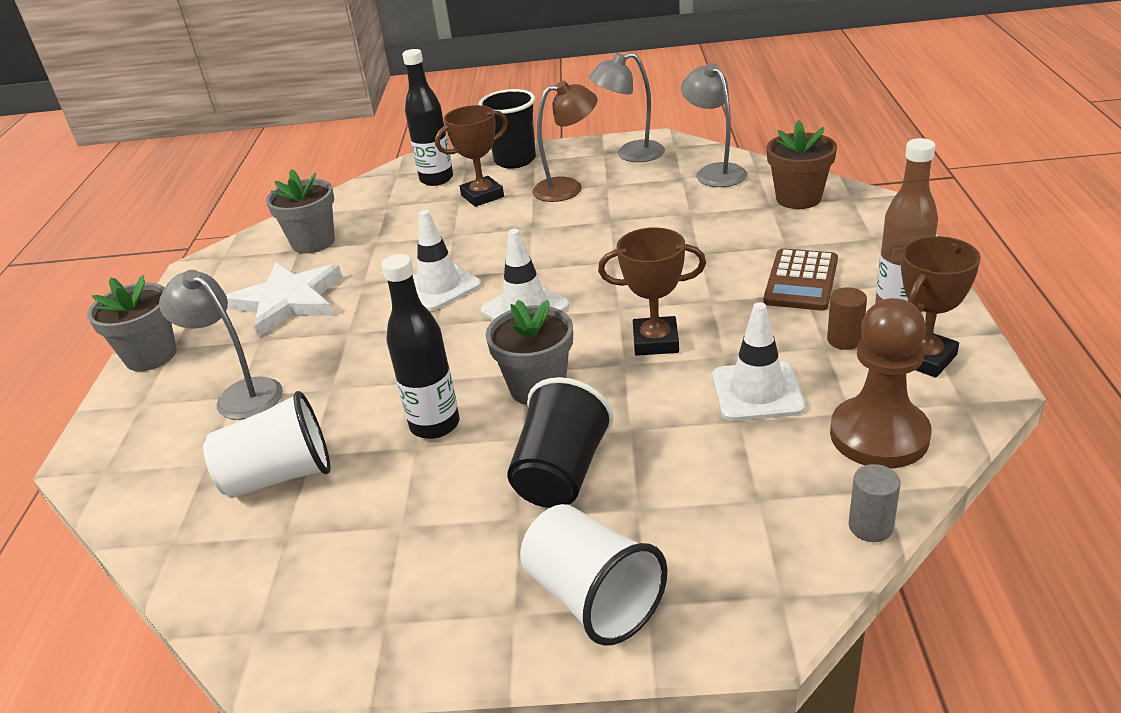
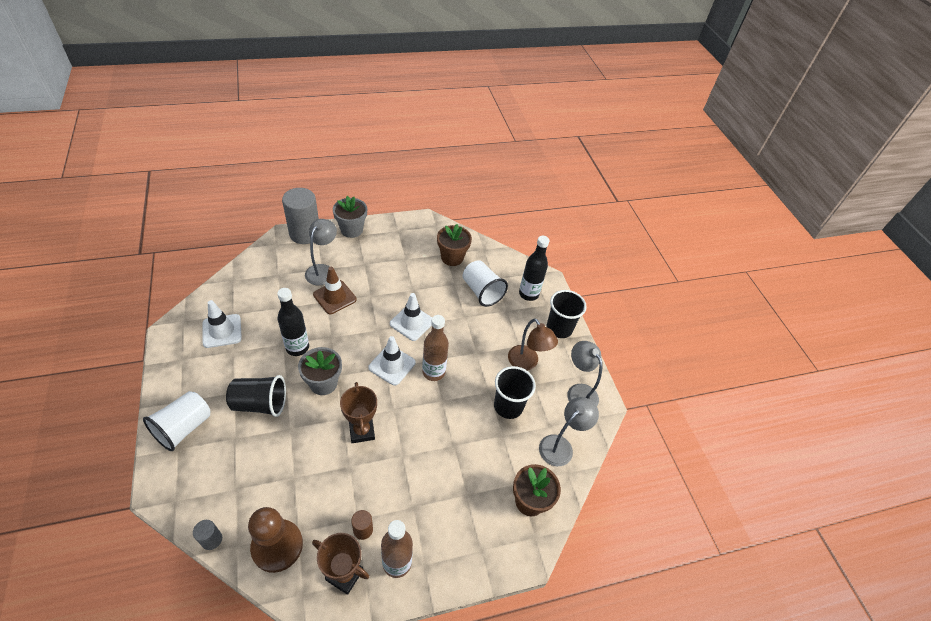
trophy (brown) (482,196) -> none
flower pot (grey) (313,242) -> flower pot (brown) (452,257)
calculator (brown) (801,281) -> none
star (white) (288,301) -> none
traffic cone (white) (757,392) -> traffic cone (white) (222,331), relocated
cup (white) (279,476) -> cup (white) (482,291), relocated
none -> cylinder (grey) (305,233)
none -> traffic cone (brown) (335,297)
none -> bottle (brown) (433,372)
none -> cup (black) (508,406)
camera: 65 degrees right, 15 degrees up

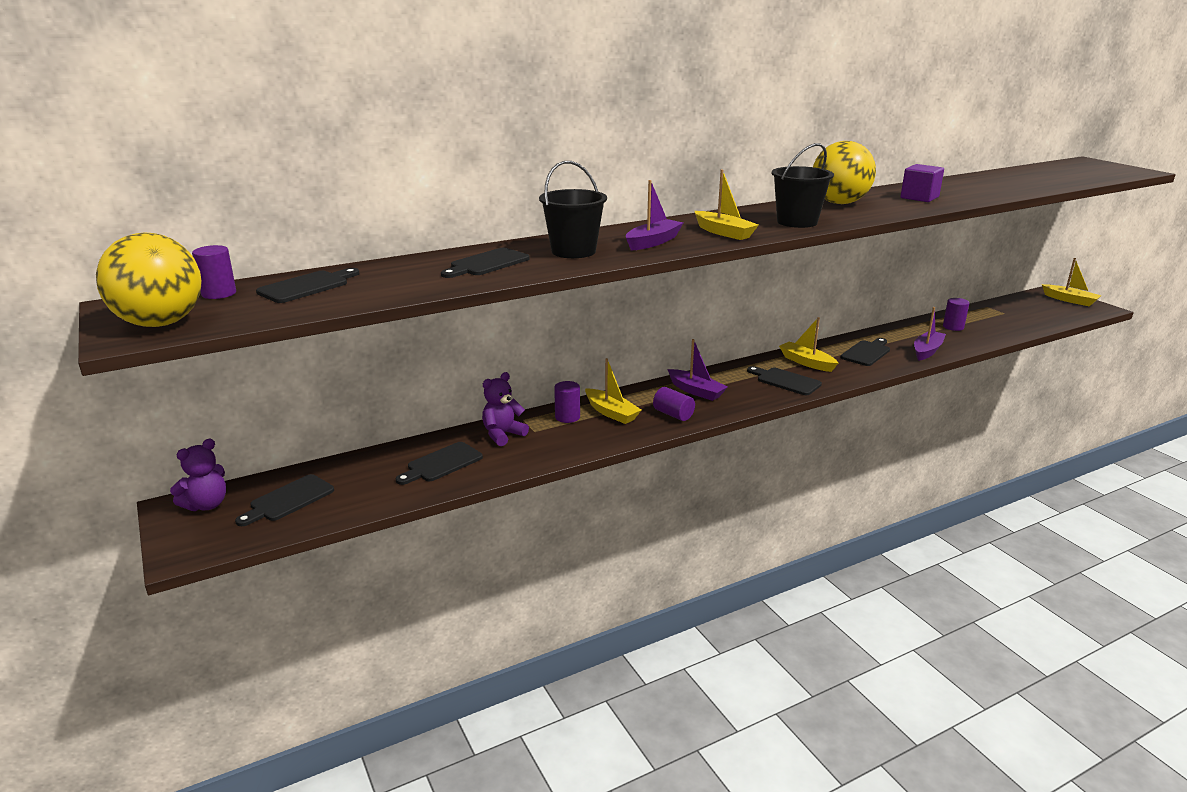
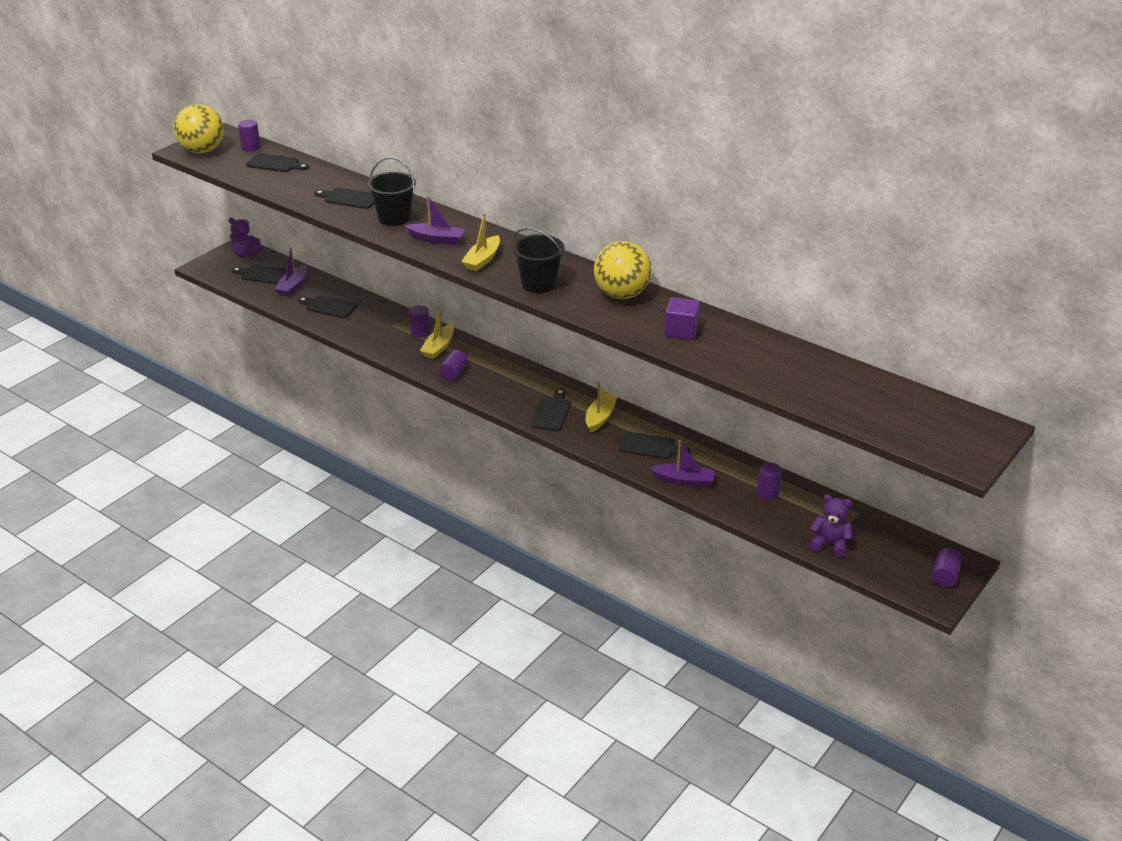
boat (yellow) (1070,300) -> cylinder (purple) (945,576)
boat (purple) (696,391) -> boat (purple) (293,286), relocated
teddy bear (purple) (503,435) -> teddy bear (purple) (830,544), relocated
camera: 65 degrees right, 10 degrees up

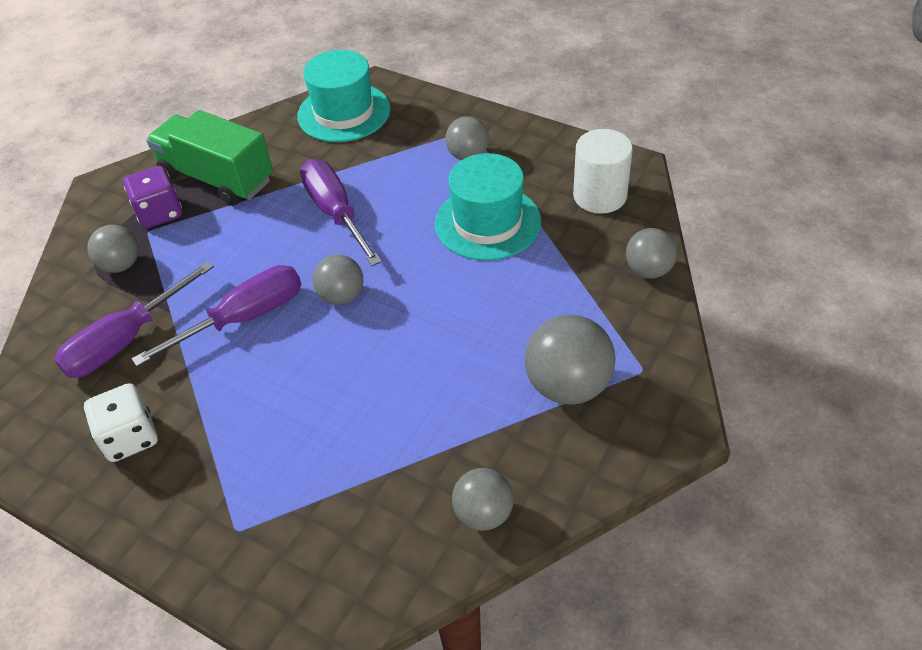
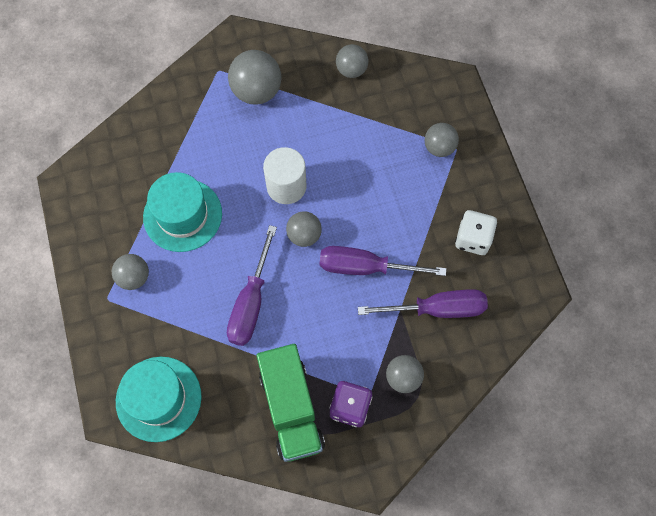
cylinder (white) (600,196) -> cylinder (white) (286,186), relocated
ball (grey) (648,270) -> ball (grey) (439,147), relocated
camera: 140 degrees left, 20 degrees up

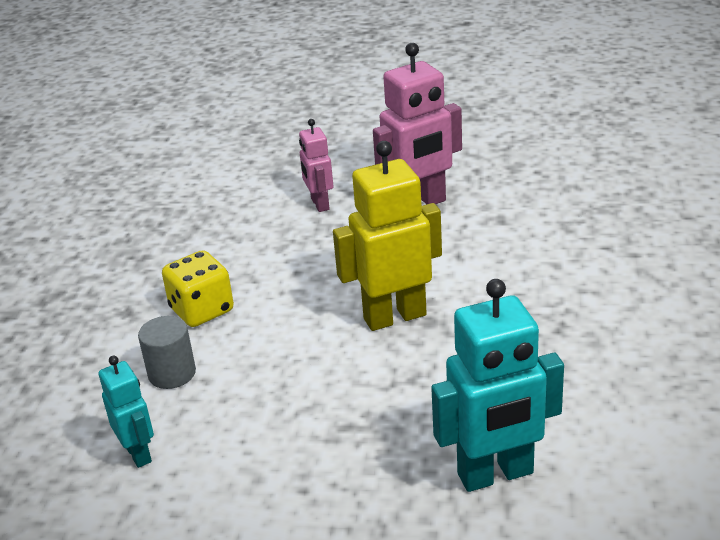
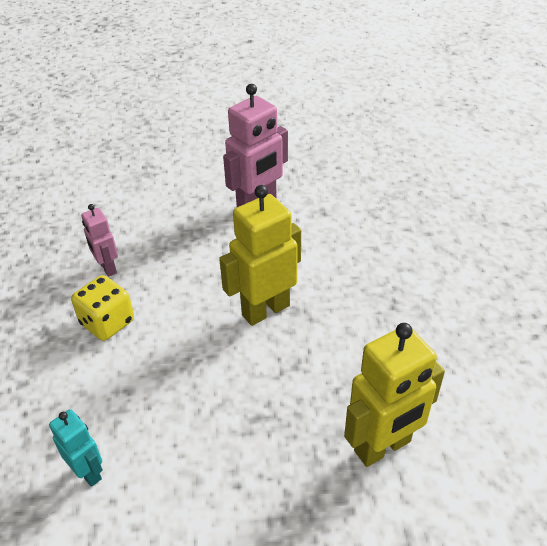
robot (pink) (319,204) -> robot (pink) (107,268), relocated
robot (turquoise) (495,474) -> robot (yellow) (383,447)
cylinder (grey) (172,373) -> none
camera: 15 degrees left, 10 degrees up

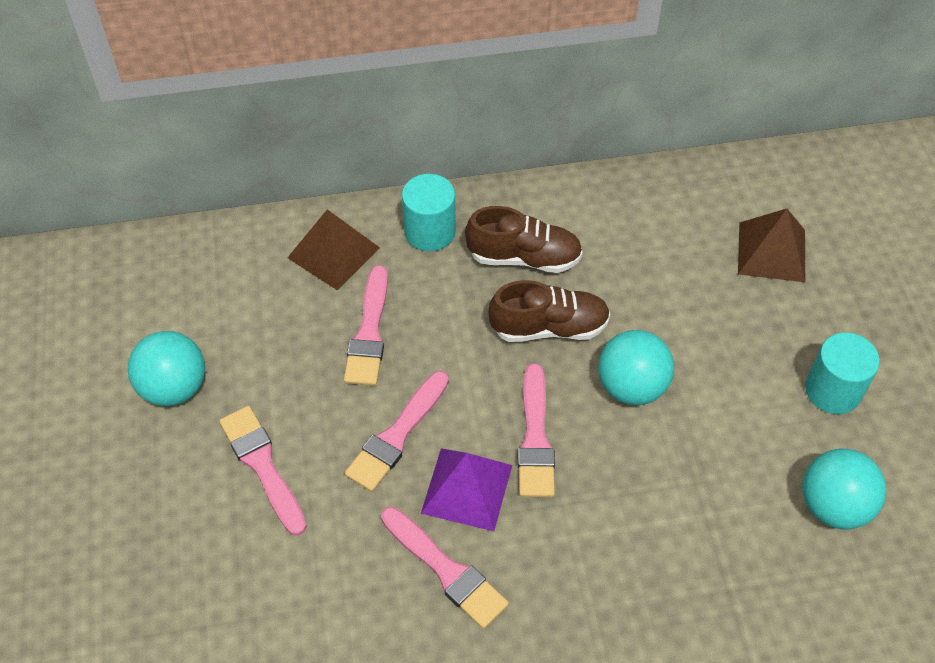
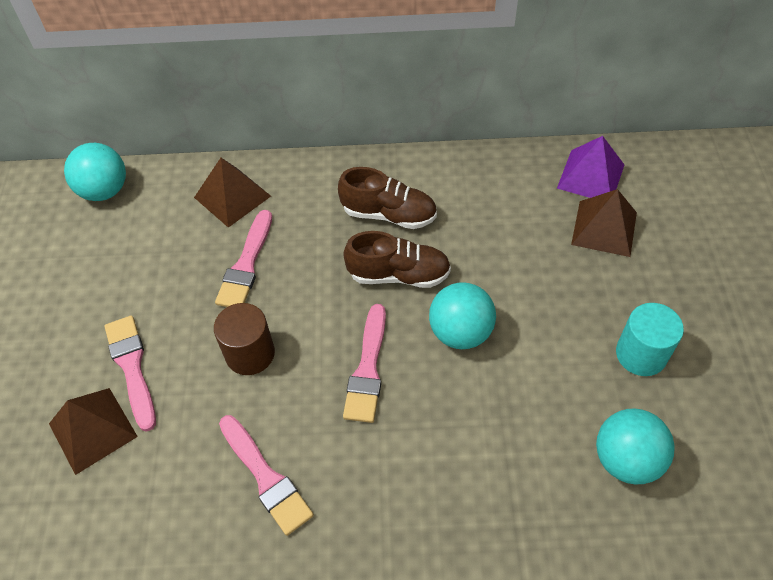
cylinder (turquoise) (430,231) -> none
ball (turquoise) (174,387) -> ball (turquoise) (104,191), relocated
brush (pink) (397,435) -> cylinder (brown) (250,353)
pyramid (purple) (466,488) -> pyramid (purple) (590,176), relocated
none -> pyramid (brown) (92,430)
camera: 10 degrees right, 0 degrees up

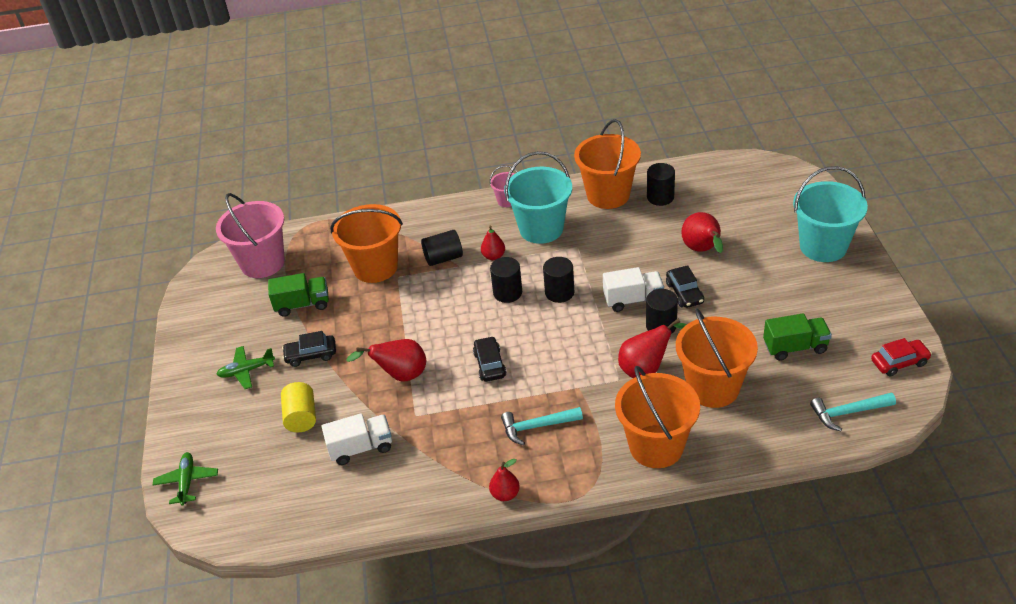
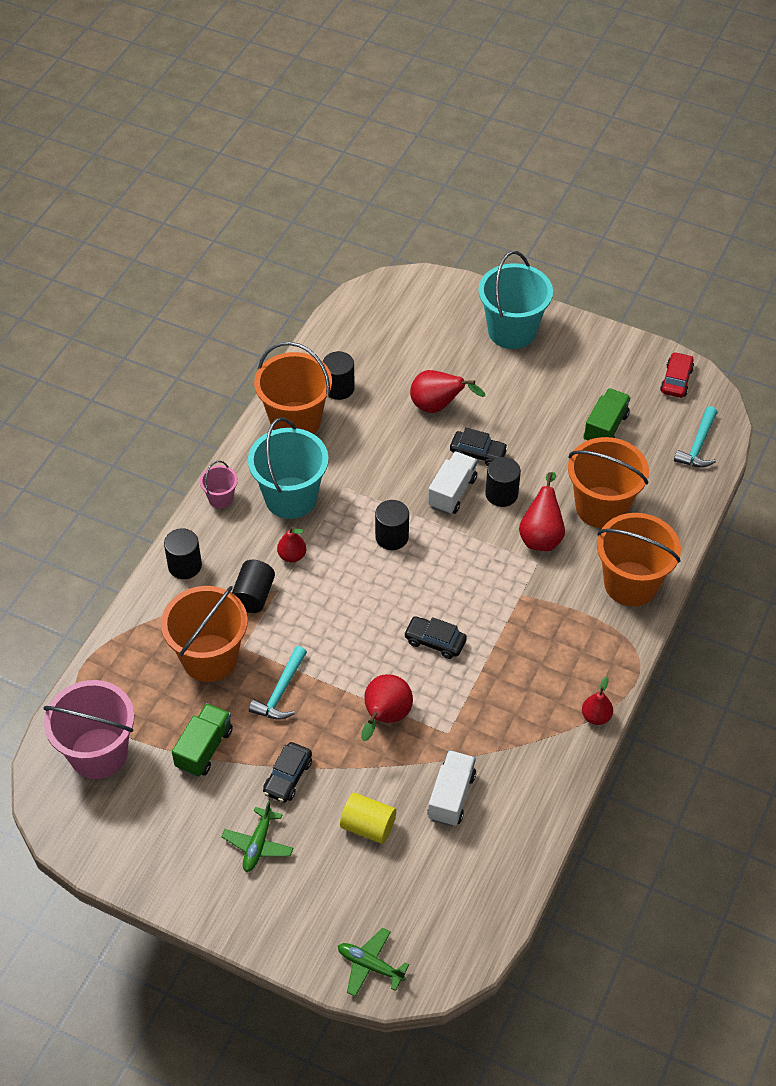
cylinder (black) (507,293) -> cylinder (black) (185,566), relocated
hammer (turquoise) (537,427) -> hammer (turquoise) (281,692), relocated
camera: 60 degrees left, 10 degrees up

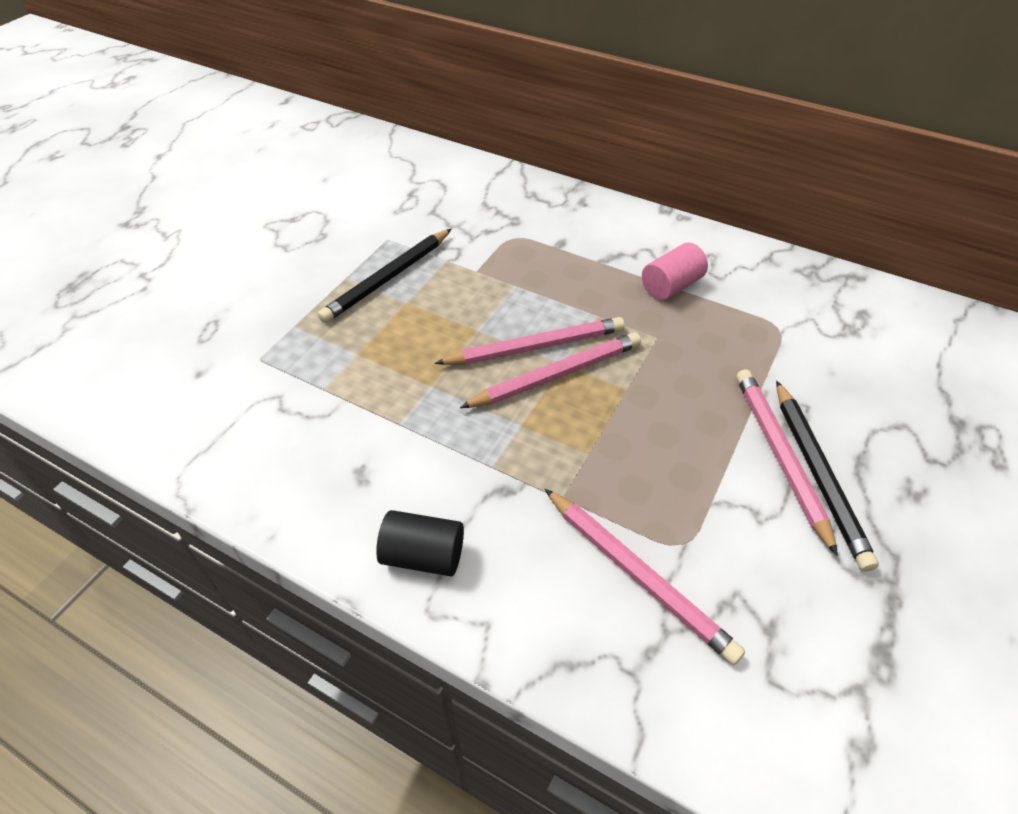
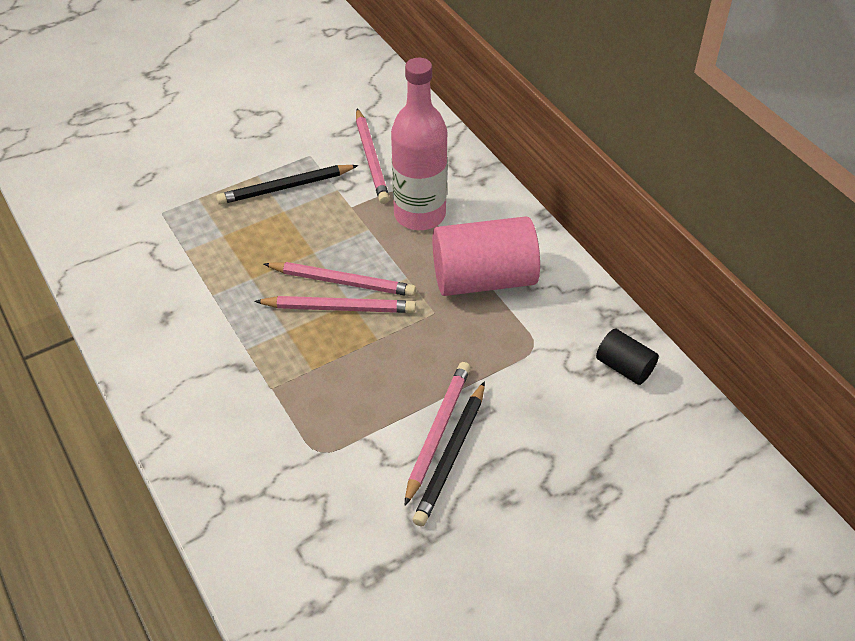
cylinder (pink) (671,286) -> cylinder (pink) (483,279), x2.01
pencil (pink) (638,575) -> pencil (pink) (371,159), relocated
cylinder (black) (423,555) -> cylinder (black) (624,367), relocated
none -> bottle (pink) (419,215)
camera: 30 degrees right, 0 degrees up

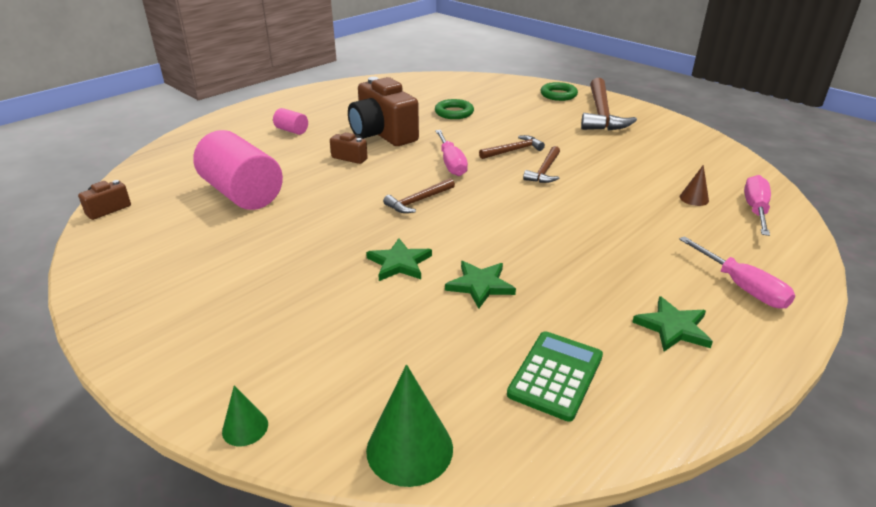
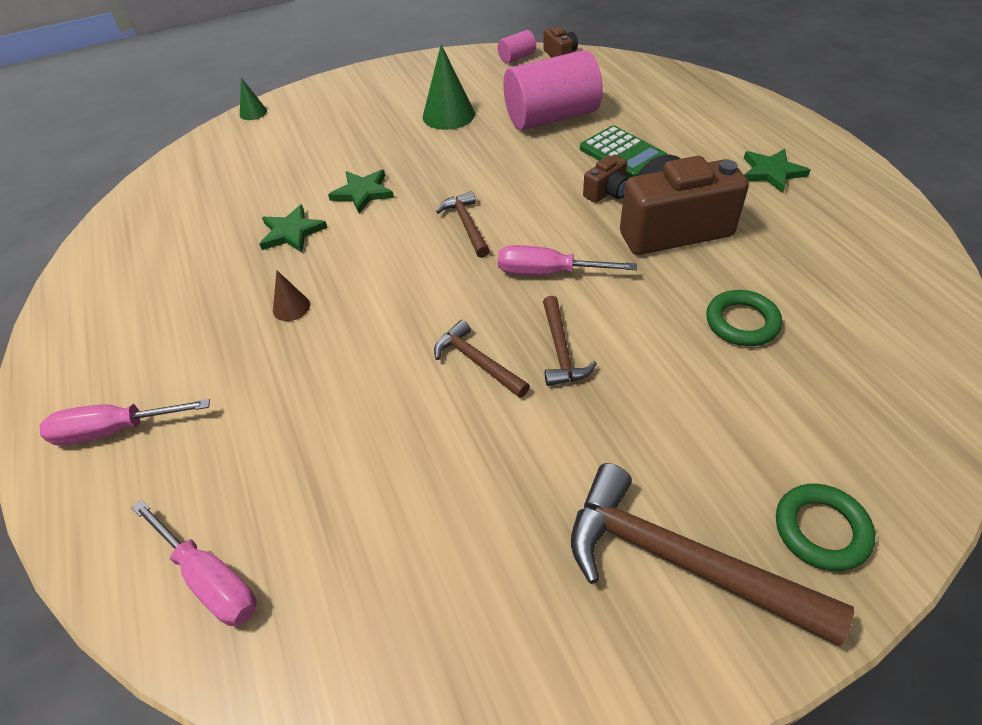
cylinder (pink) (292,130) -> cylinder (pink) (517,58), relocated
cone (brown) (694,198) -> cone (brown) (291,307), relocated
star (green) (673,327) -> star (green) (771,172), relocated
calculator (green) (555,375) -> calculator (green) (622,153), relocated
cone (green) (409,449) -> cone (green) (448,115), relocated
camera: 115 degrees right, 15 degrees up

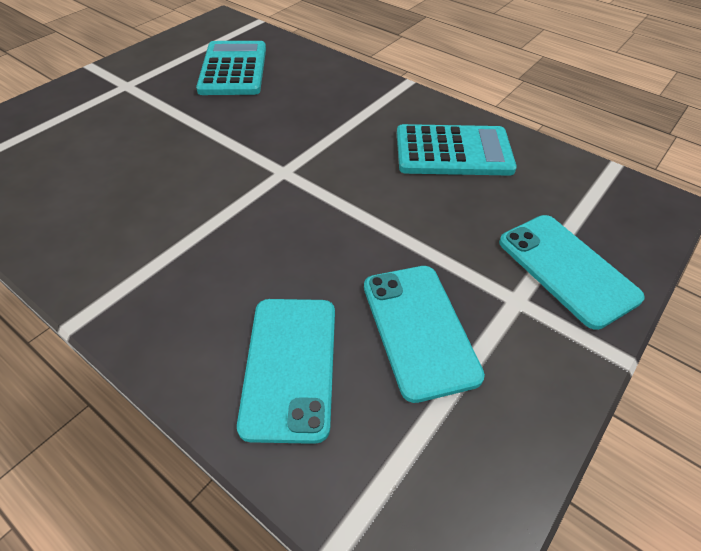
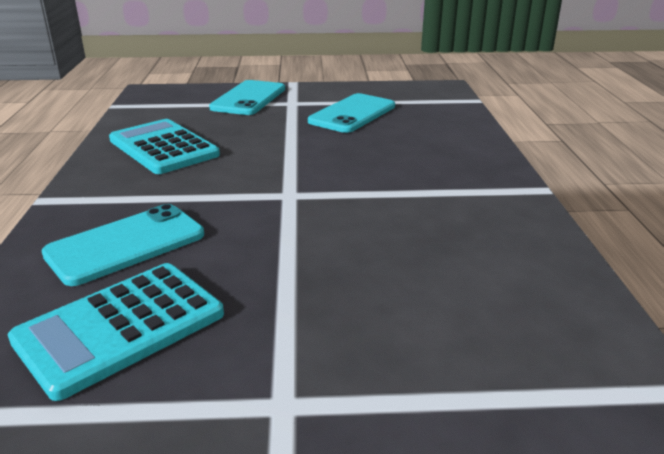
phone (turquoise) (290,366) -> phone (turquoise) (126,244), relocated
camera: 130 degrees left, 20 degrees down

